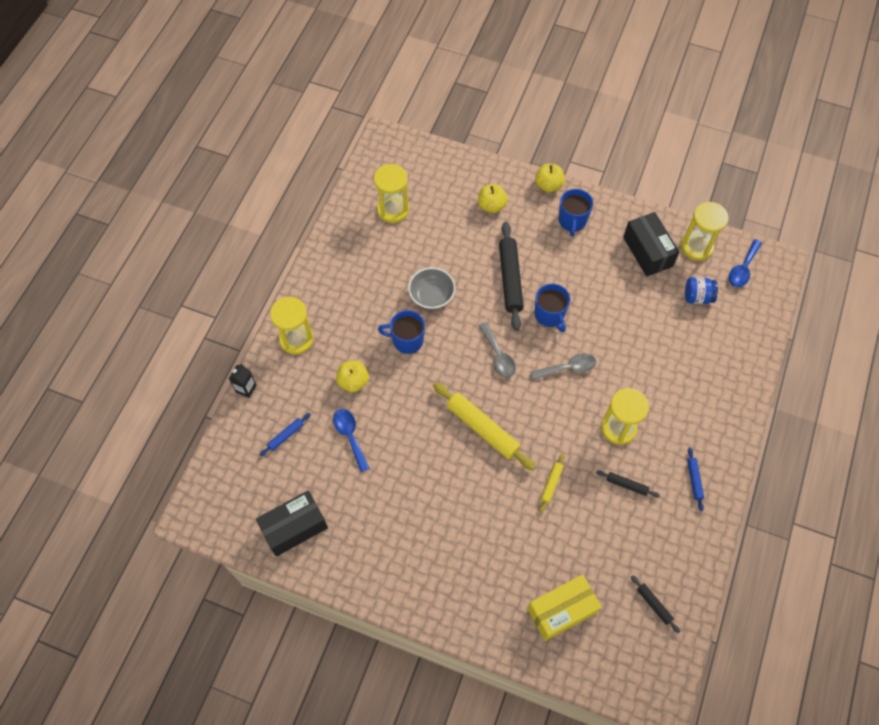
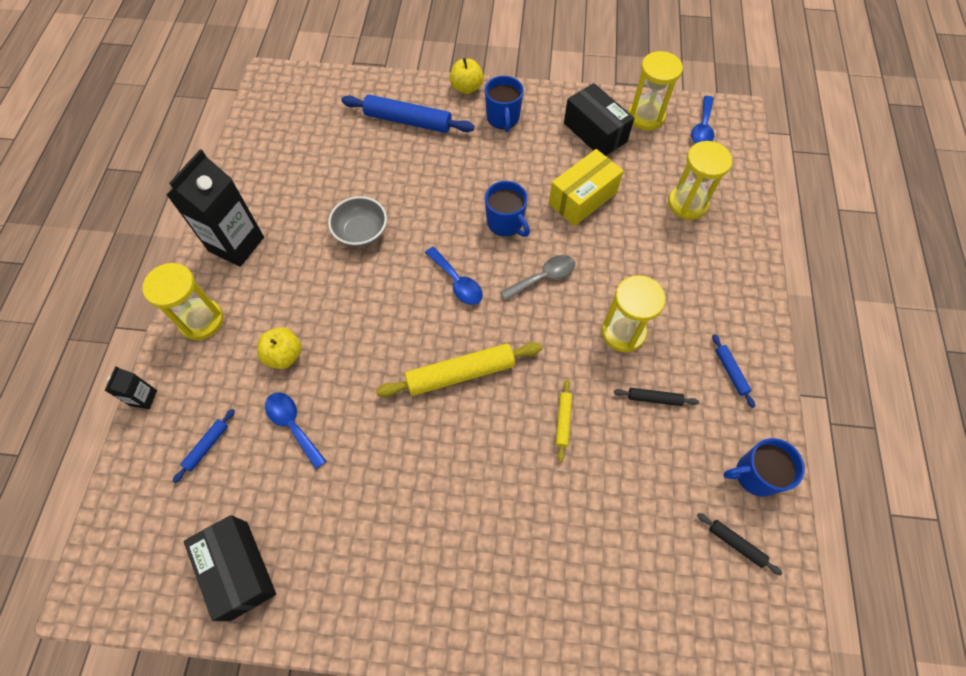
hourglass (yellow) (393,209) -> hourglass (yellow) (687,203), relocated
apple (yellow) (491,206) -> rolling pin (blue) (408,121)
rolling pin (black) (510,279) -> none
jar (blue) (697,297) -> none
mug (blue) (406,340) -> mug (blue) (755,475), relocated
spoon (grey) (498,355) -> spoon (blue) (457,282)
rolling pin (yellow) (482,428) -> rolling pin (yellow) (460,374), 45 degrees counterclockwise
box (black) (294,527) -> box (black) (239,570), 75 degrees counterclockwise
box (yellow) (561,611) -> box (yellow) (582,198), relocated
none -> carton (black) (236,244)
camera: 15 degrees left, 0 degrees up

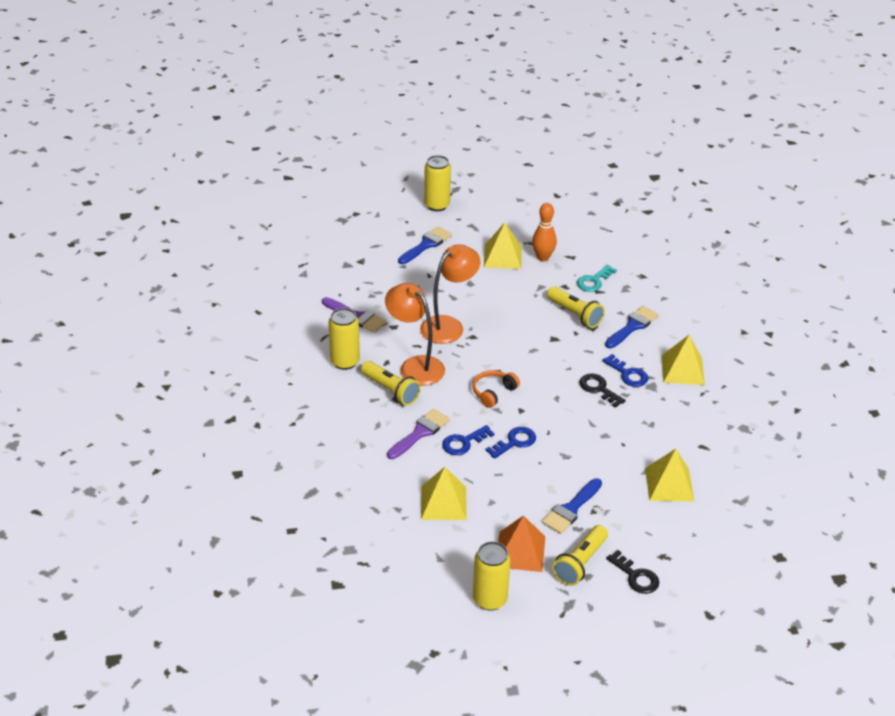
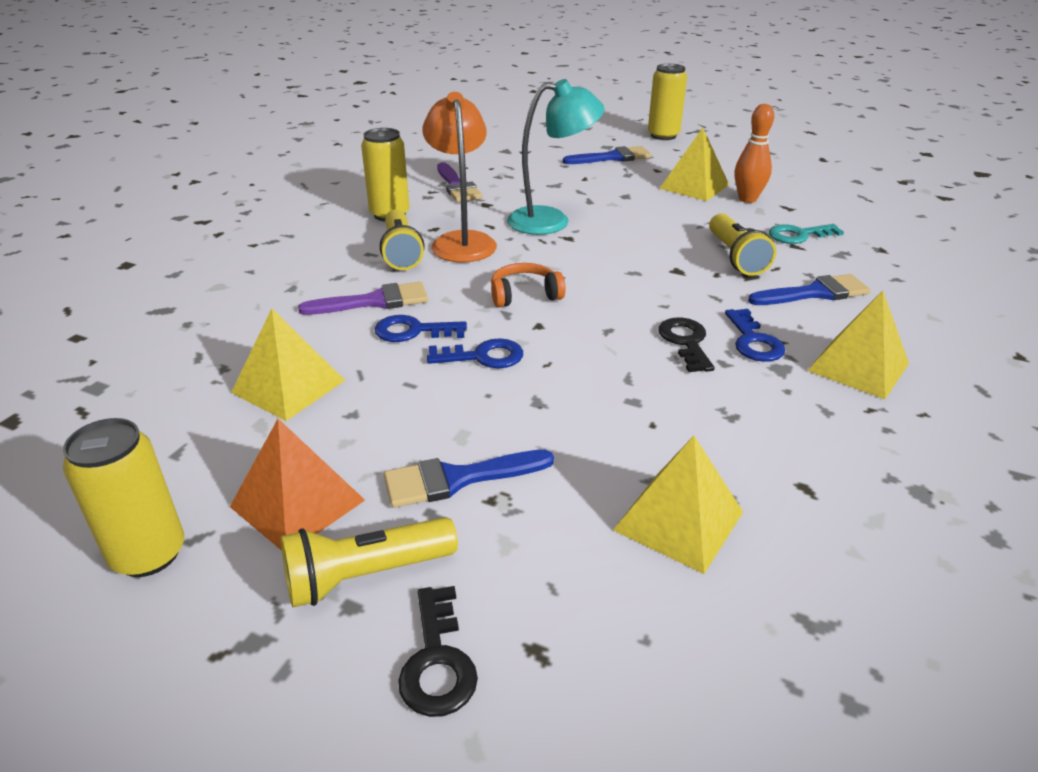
lamp (orange) (448,325) -> lamp (turquoise) (551,220)
camera: 35 degrees right, 5 degrees down

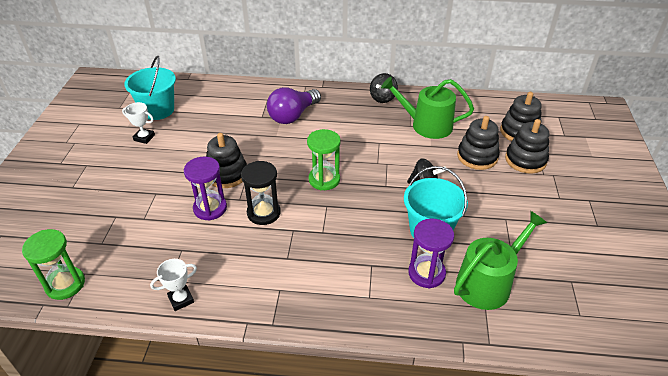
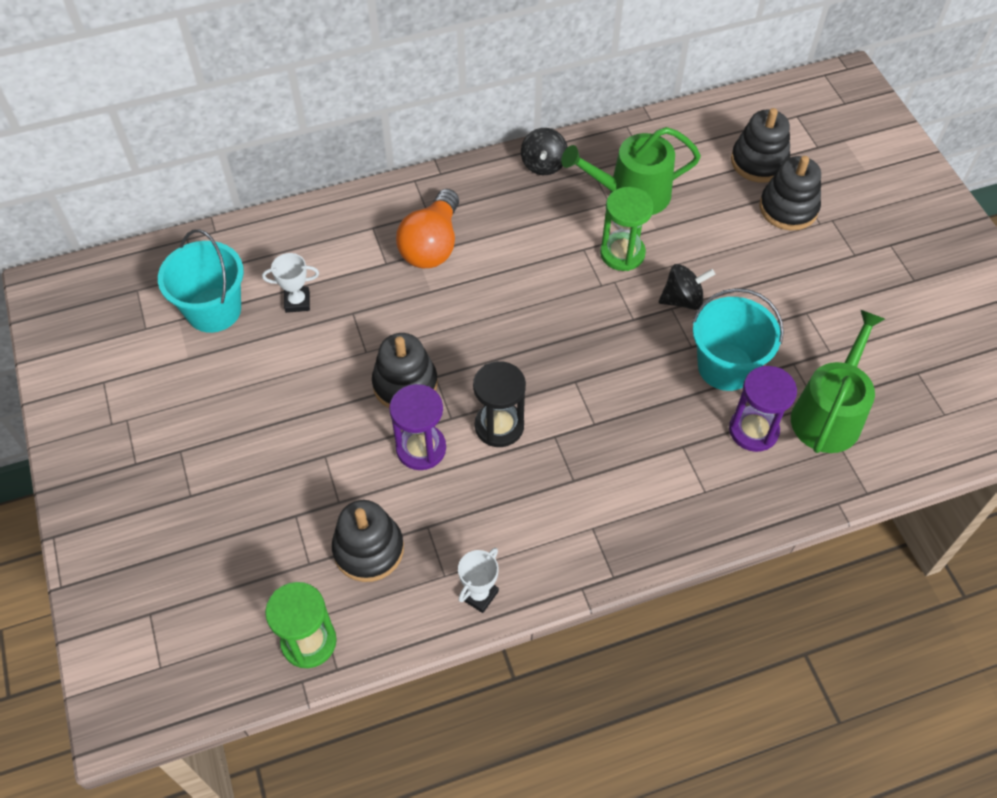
light bulb (purple) (293,116) -> light bulb (orange) (432,245)
trophy (white) (144,138) -> trophy (white) (297,302), relocated
stacking toy (black) (477,156) -> stacking toy (black) (368,549), relocated
hourglass (green) (324,179) -> hourglass (green) (622,253), relocated
camera: 25 degrees left, 15 degrees up

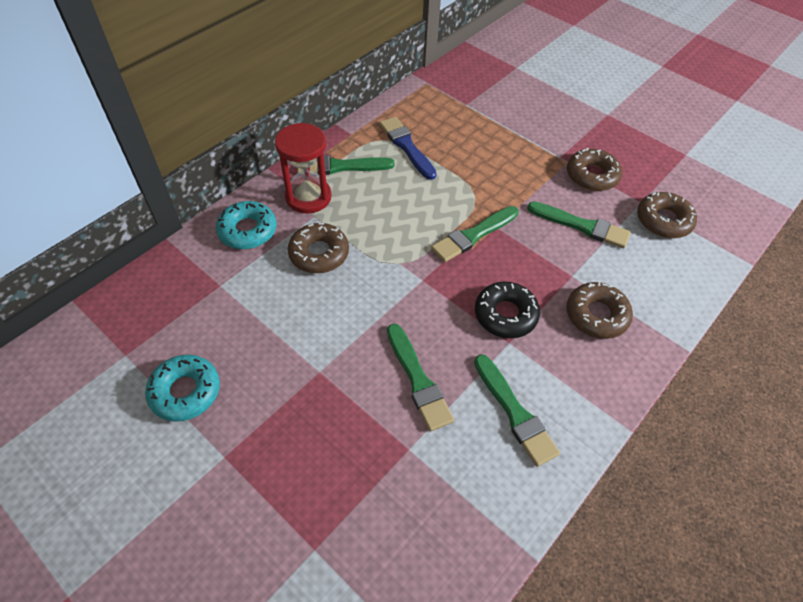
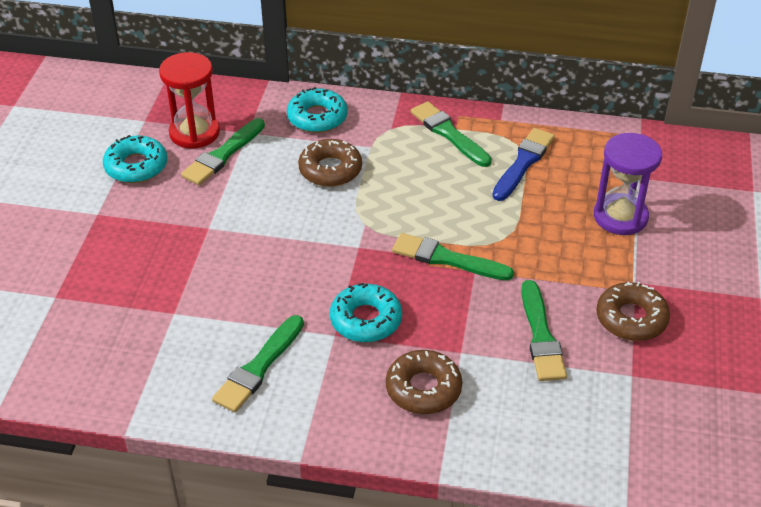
hourglass (red) (308,197) -> hourglass (red) (194,133), relocated
donut (brown) (663,220) -> none
donut (black) (505,314) -> donut (turquoise) (366,320)
brush (green) (418,380) -> brush (green) (223,155), relocated
none -> hourglass (purple) (620,217)
camera: 60 degrees right, 10 degrees down

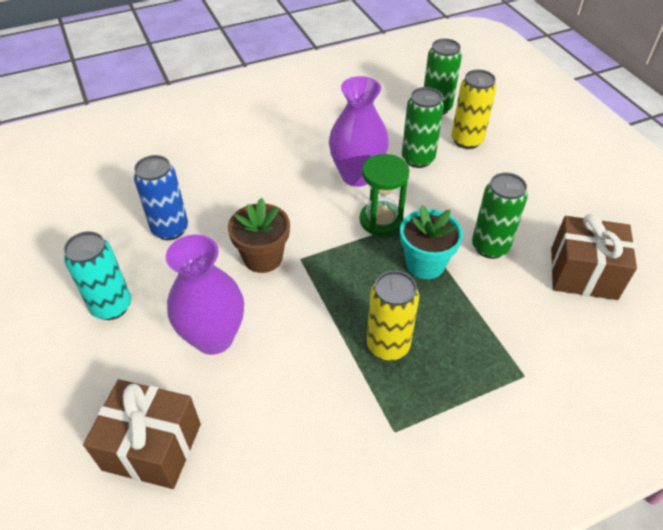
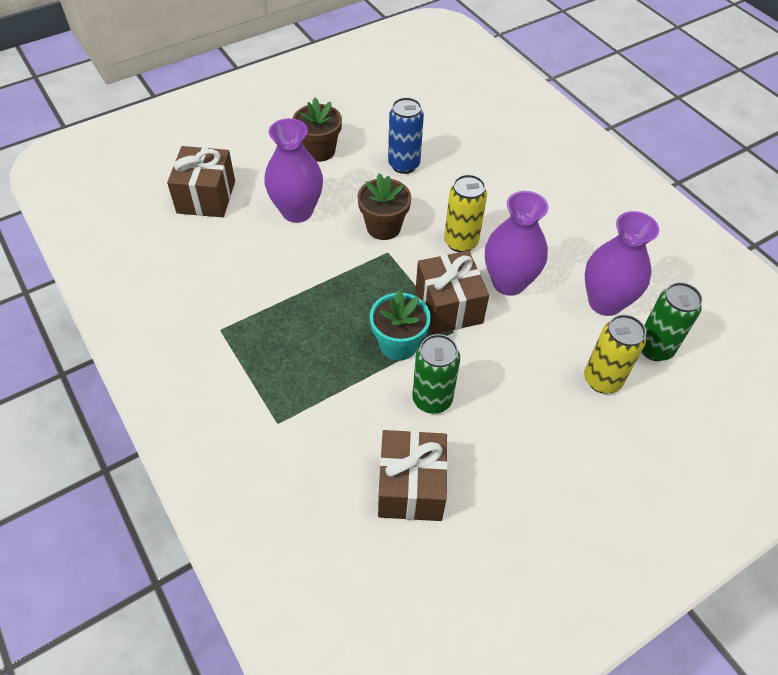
can (green) (418,159) -> none
hourglass (green) (381,220) -> gift (brown) (448,306)
can (turquoise) (112,306) -> flower pot (brown) (319,150)
can (yellow) (388,346) -> can (yellow) (461,242), relocated
none -> vase (purple) (605,302)
camera: 80 degrees right, 5 degrees up

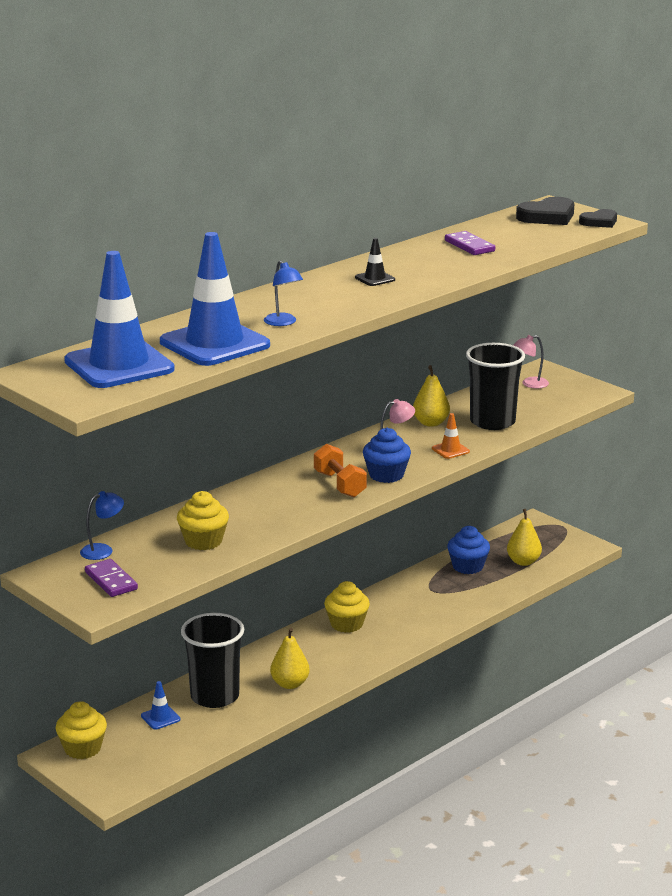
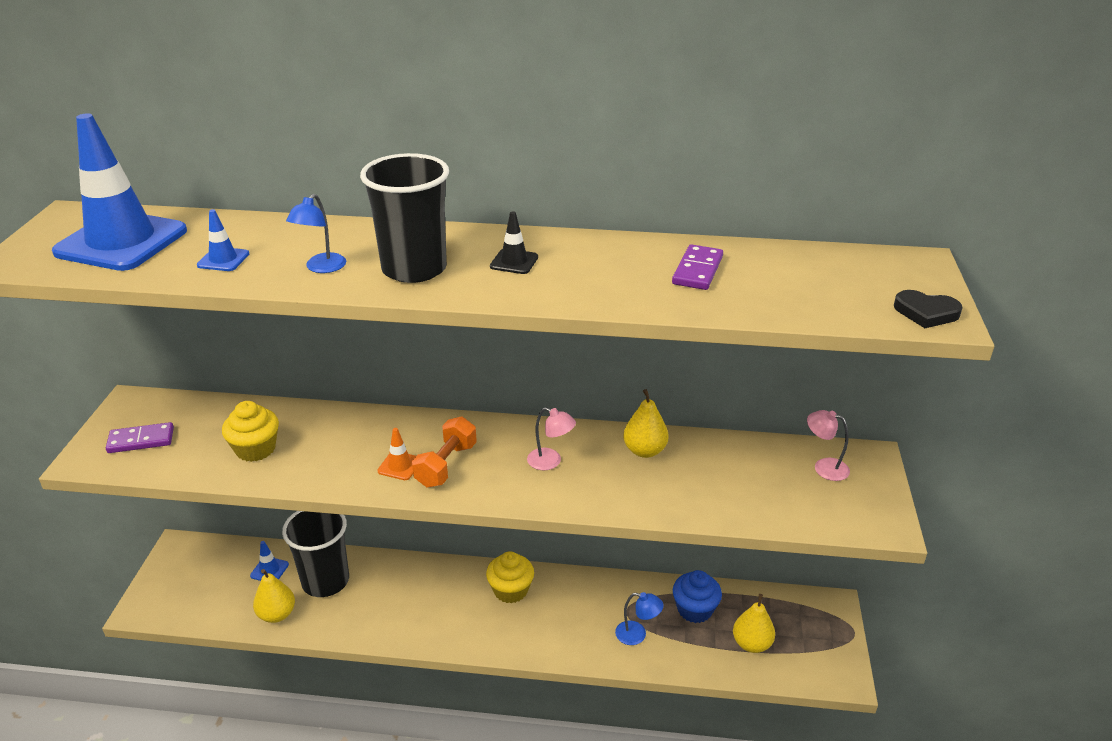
heart (black) (547,216) -> none
traffic cone (blue) (214,344) -> traffic cone (blue) (223,260), x0.40
cup (black) (492,422) -> cup (black) (414,269), relocated
traffic cone (orange) (450,450) -> traffic cone (orange) (399,466), relocated
cupcake (blue) (386,475) -> none
lamp (blue) (103,550) -> lamp (blue) (637,635), relocated
domino (purple) (111,581) -> domino (purple) (141,440), 60 degrees clockwise
pear (yellow) (290,684) -> pear (yellow) (277,614), relocated
cupcake (yellow) (82,748) -> none
camera: 50 degrees right, 10 degrees up

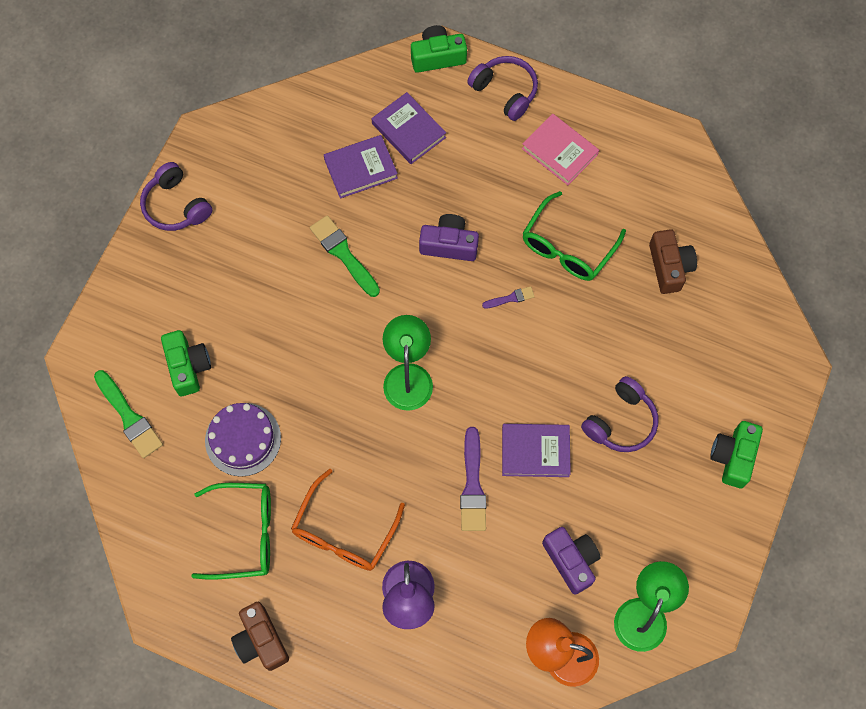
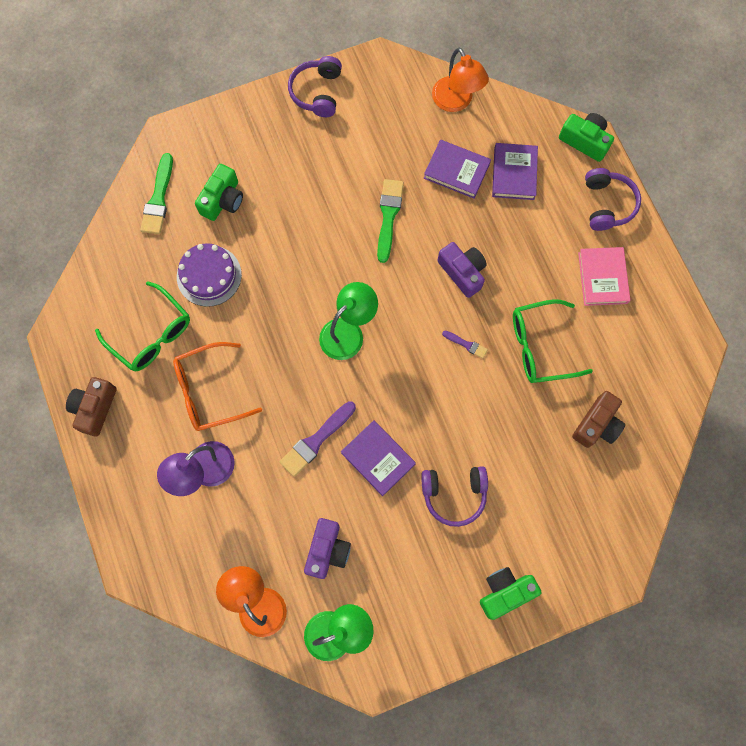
none -> lamp (orange) (456,102)
camera: 45 degrees right, 5 degrees up

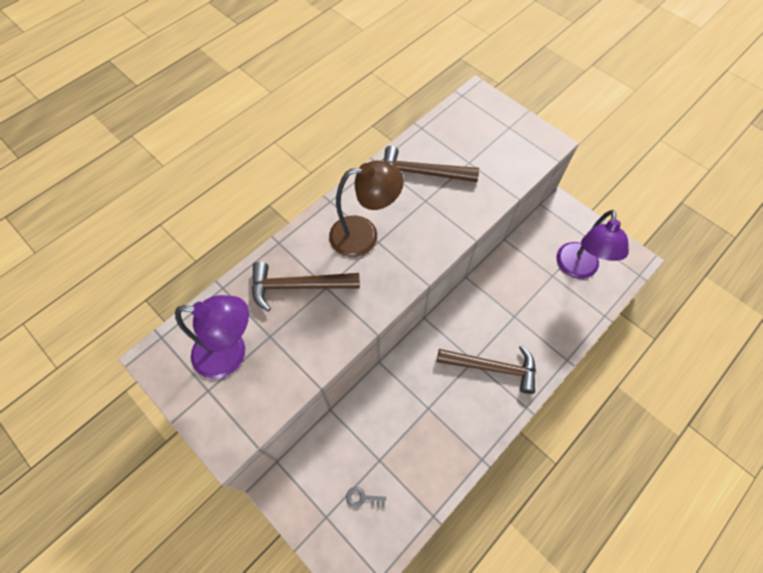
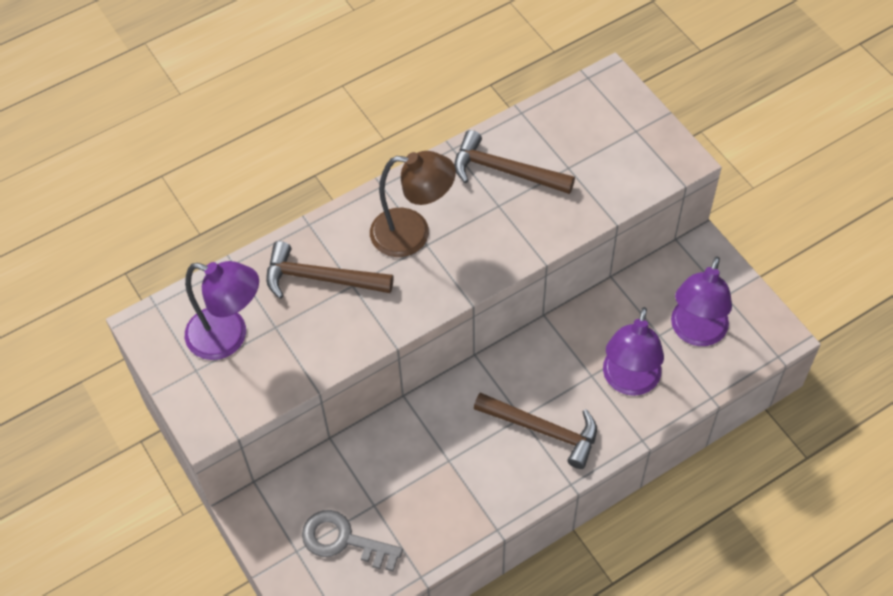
key (grey) (362,498) -> key (grey) (344,540), x2.14
none -> lamp (purple) (629,381)
camera: 15 degrees right, 5 degrees down

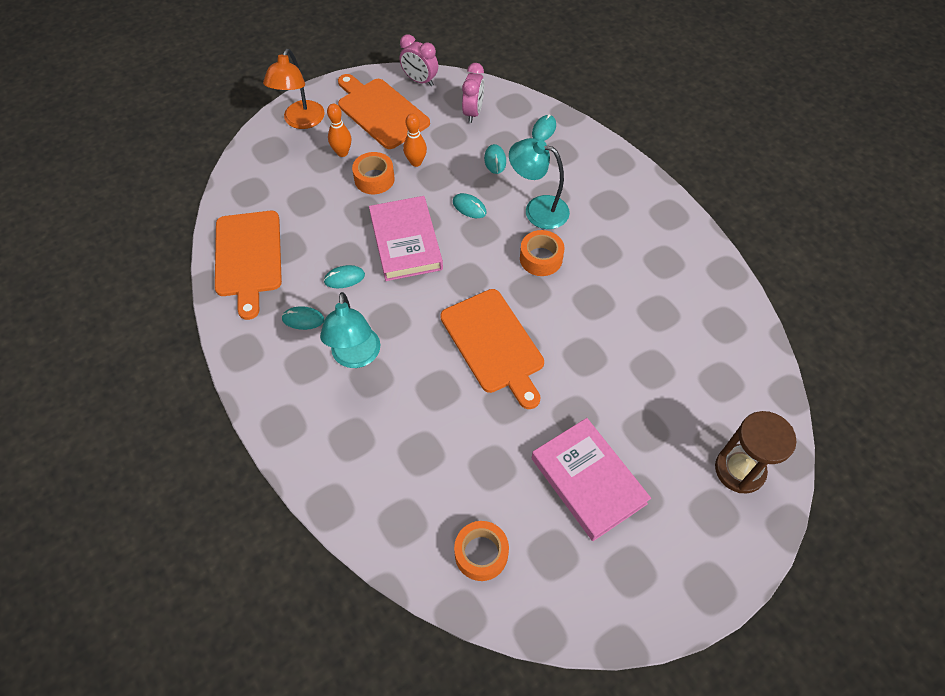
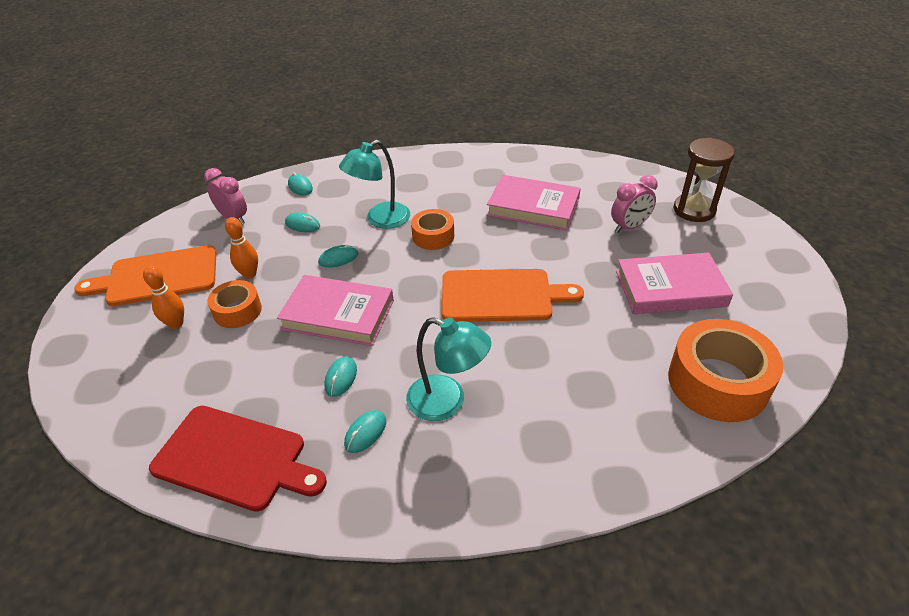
clock (pink) (420,80) -> clock (pink) (629,227), relocated
lamp (orange) (301,121) -> none
cutting board (orange) (248,257) -> cutting board (red) (235,458)
tape (orange) (481,554) -> tape (orange) (717,382), x1.78
none -> book (pink) (533,207)
camera: 60 degrees left, 15 degrees down

